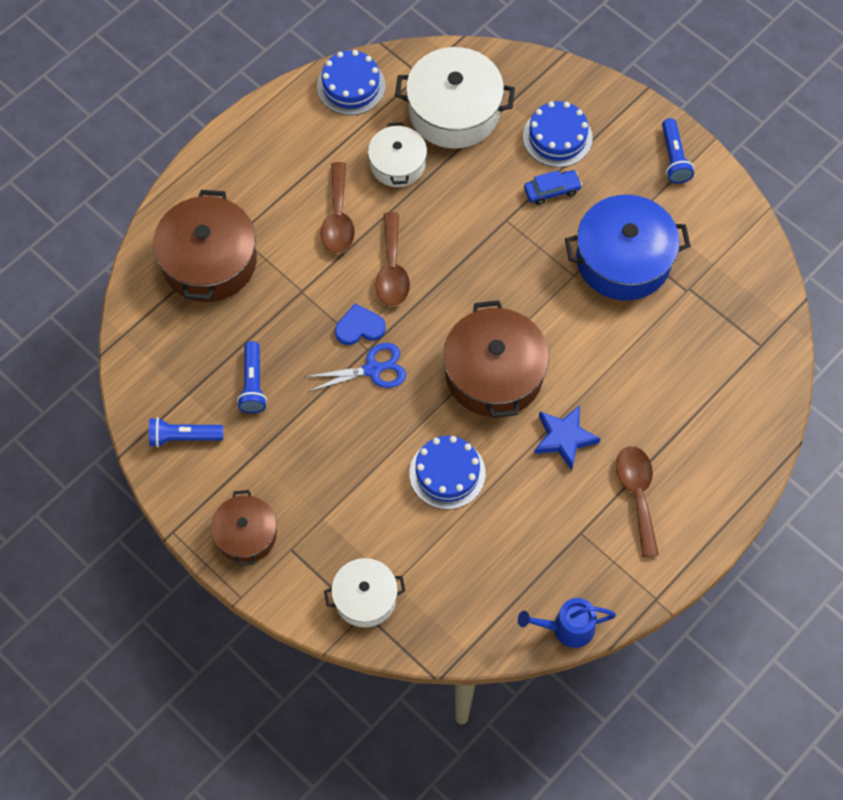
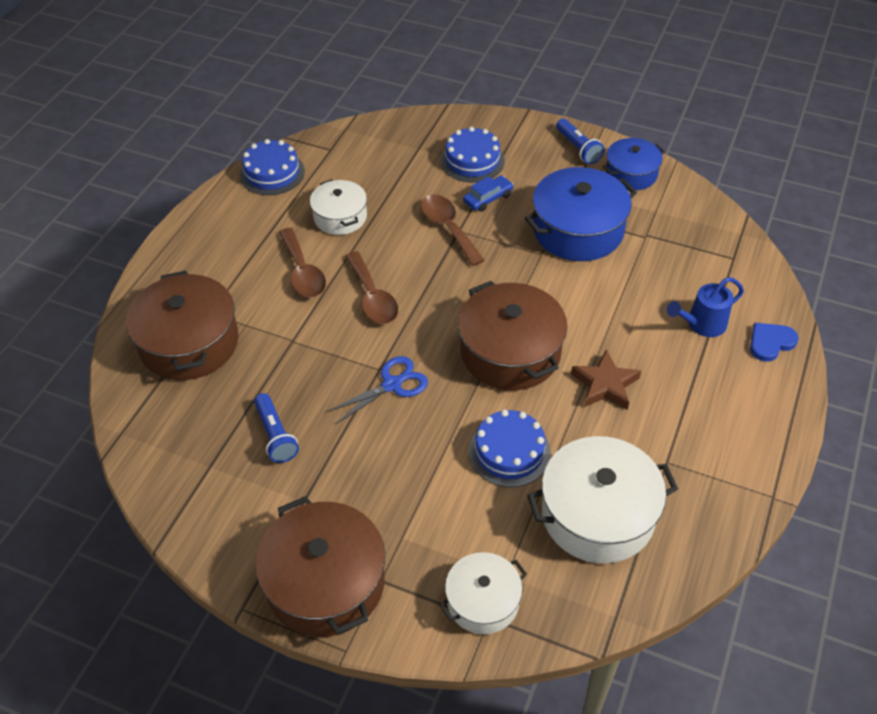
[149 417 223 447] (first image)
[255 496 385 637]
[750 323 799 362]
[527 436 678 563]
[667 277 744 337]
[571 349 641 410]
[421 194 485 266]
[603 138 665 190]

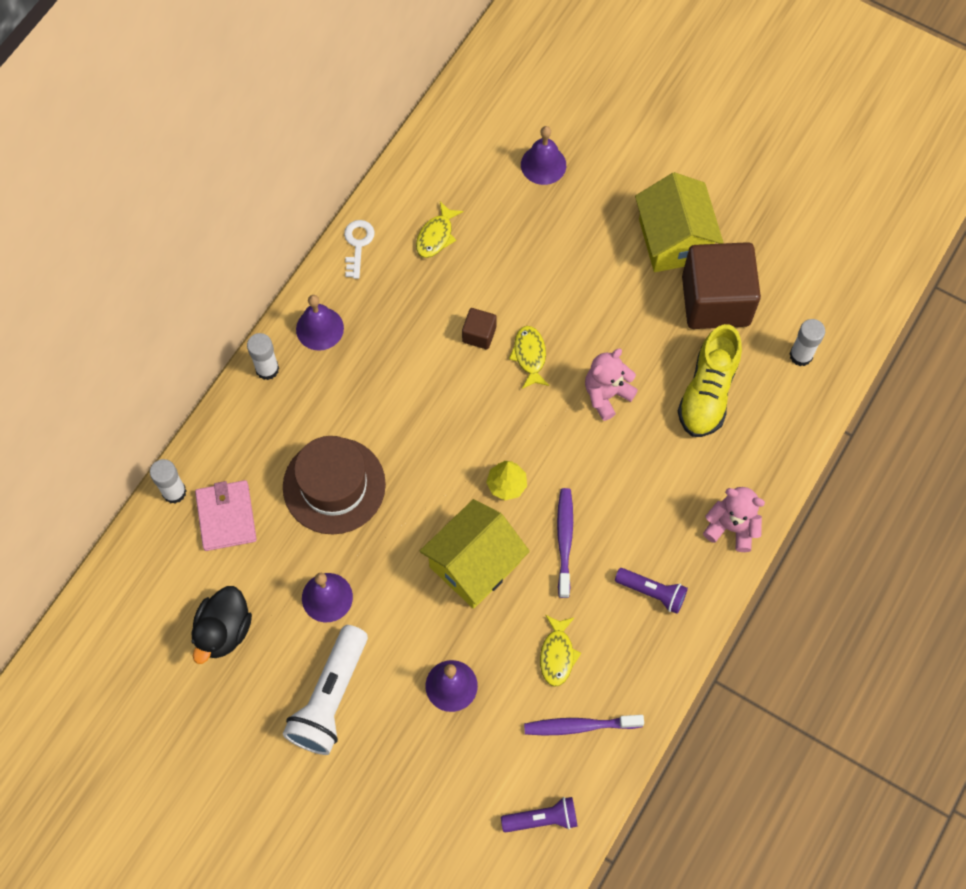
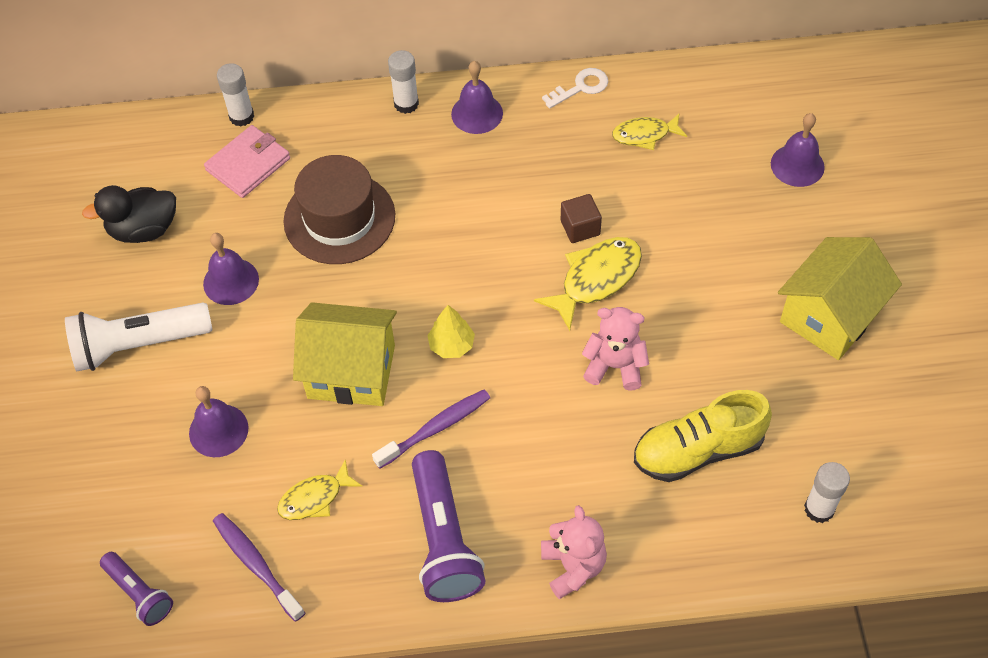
[534 237 642 331]
[412 450 485 602]
[682 242 761 329] (first image)

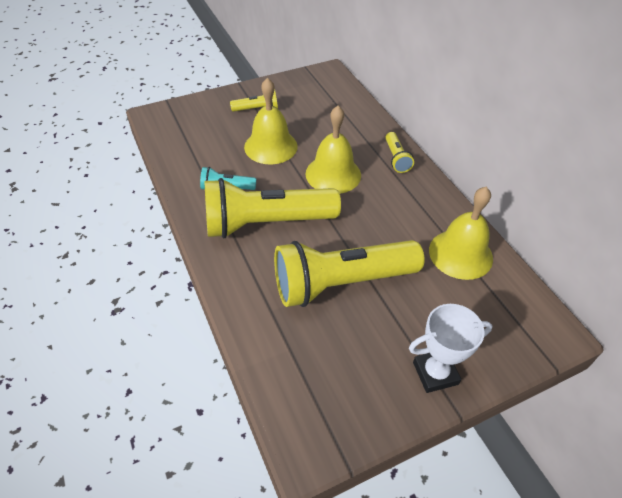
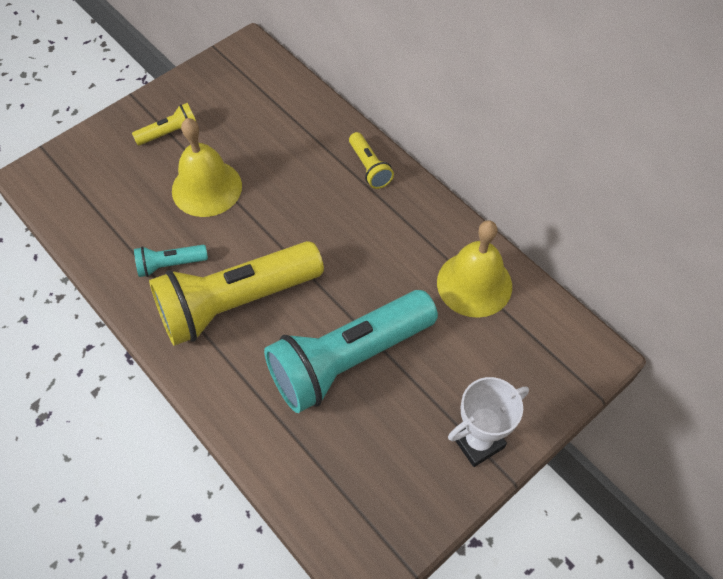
[264 290 438 413]
[306 106 361 194] (first image)

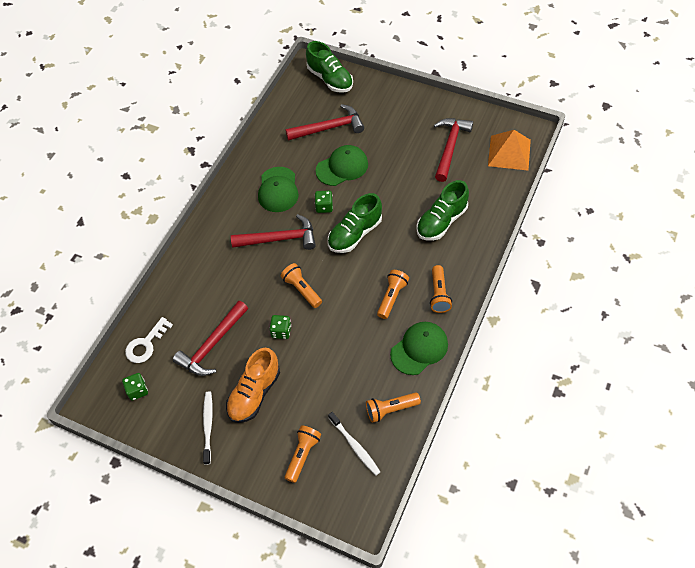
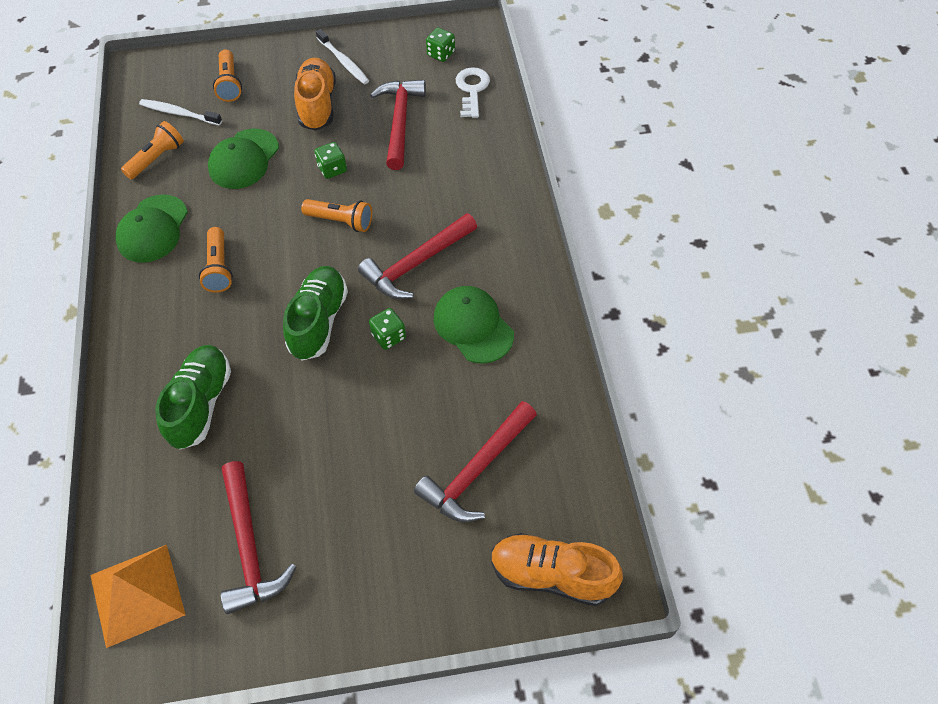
[491 533 623 606]
[208 129 279 189]
[430 265 452 313] (first image)

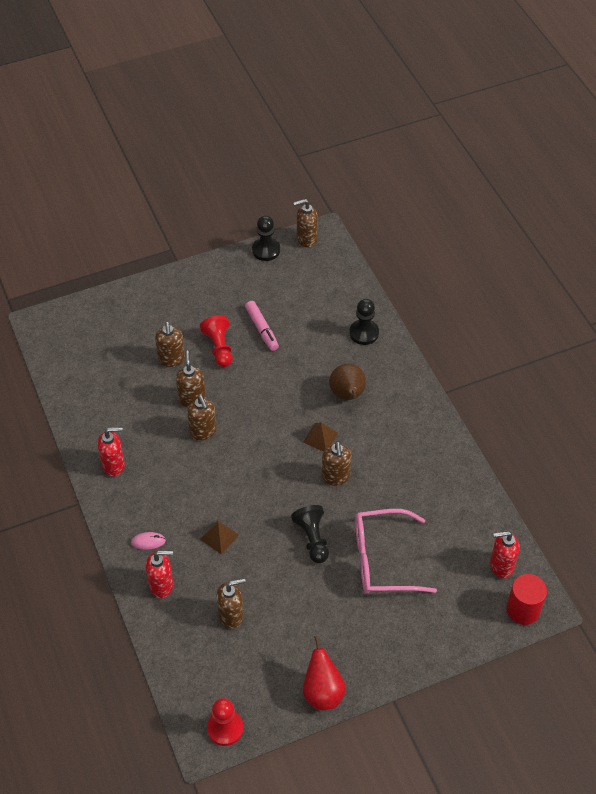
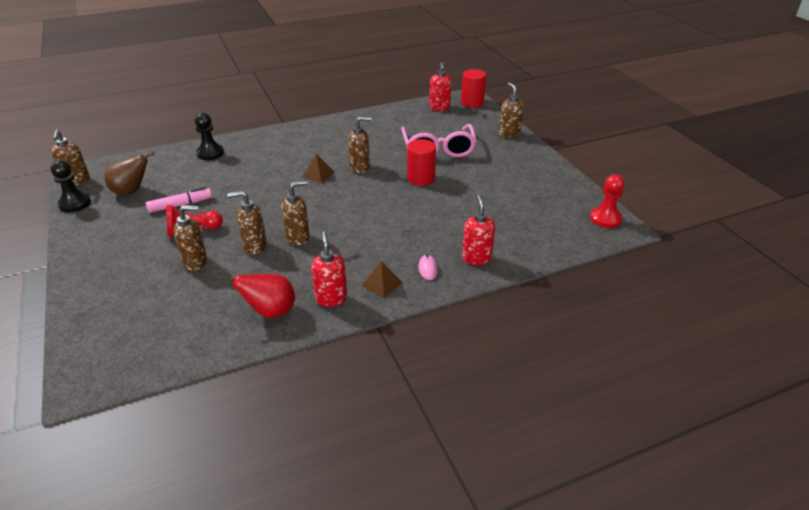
[362 261 403 298]
[499 82 524 138]
[407 139 436 186]
[221 274 295 318]
[104 152 154 195]

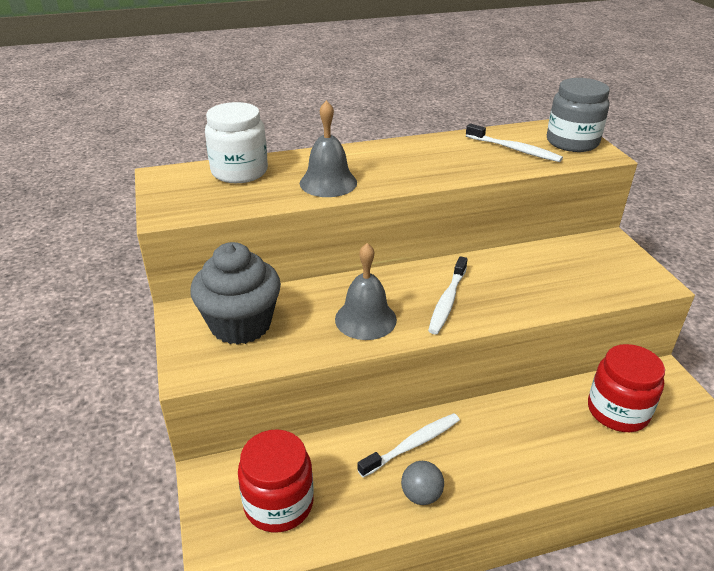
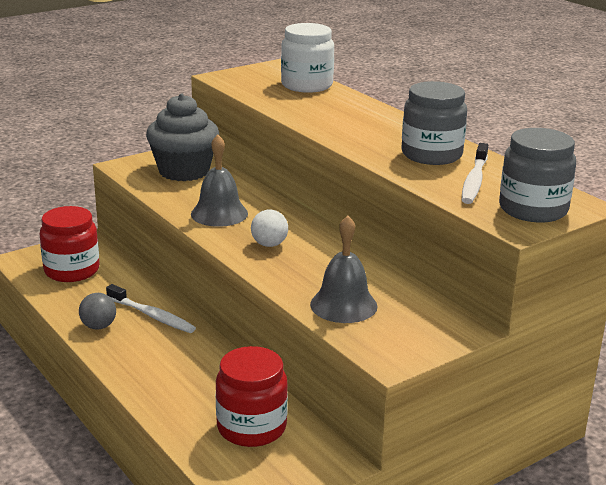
[310 215 378 323]
[251 210 288 247]
[401 81 467 165]

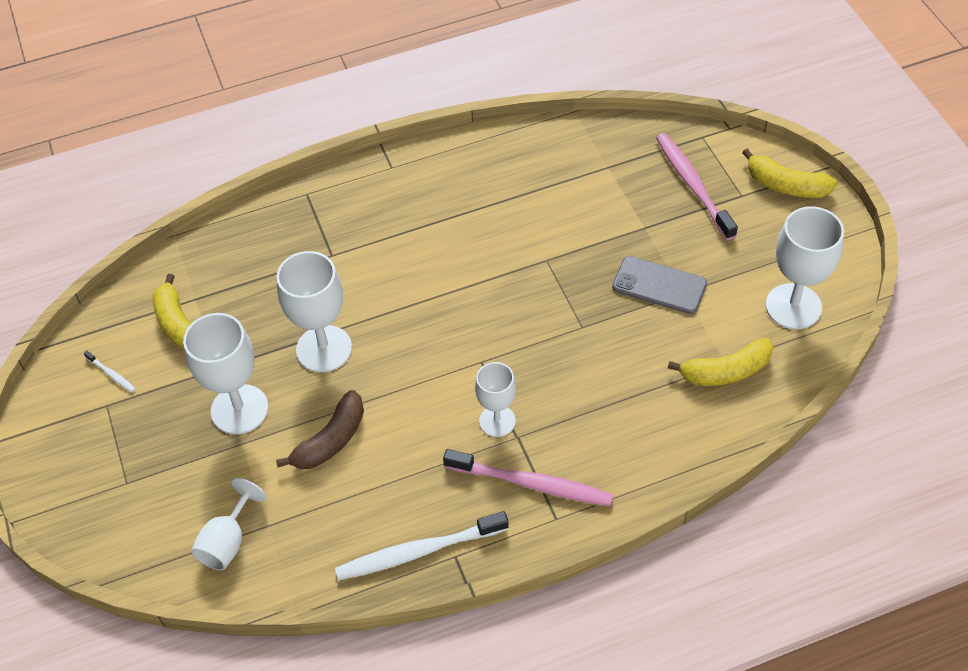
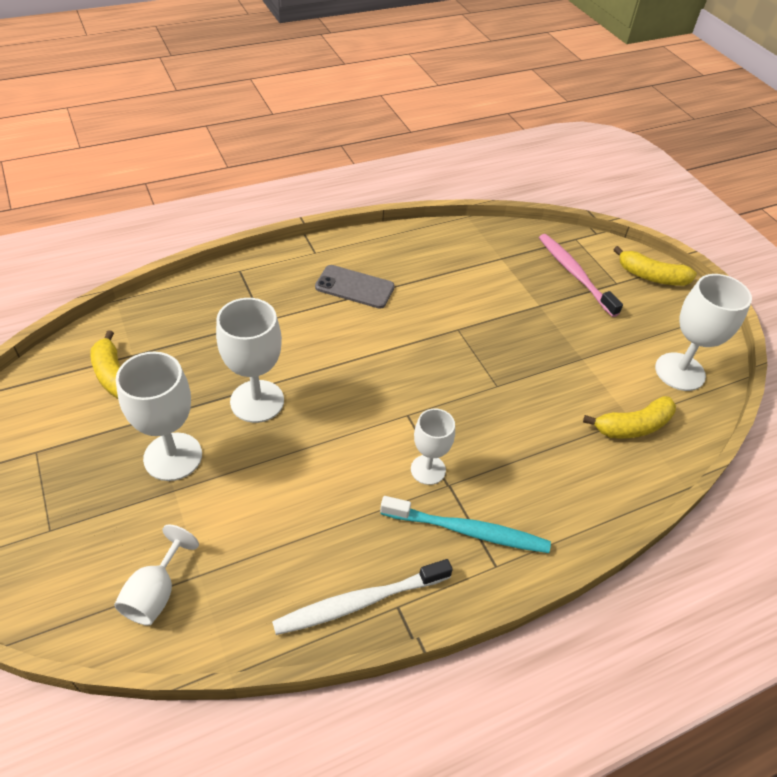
[84 351 136 392] (first image)
[276 390 364 469] (first image)
[380 496 551 553]
[315 265 395 309]

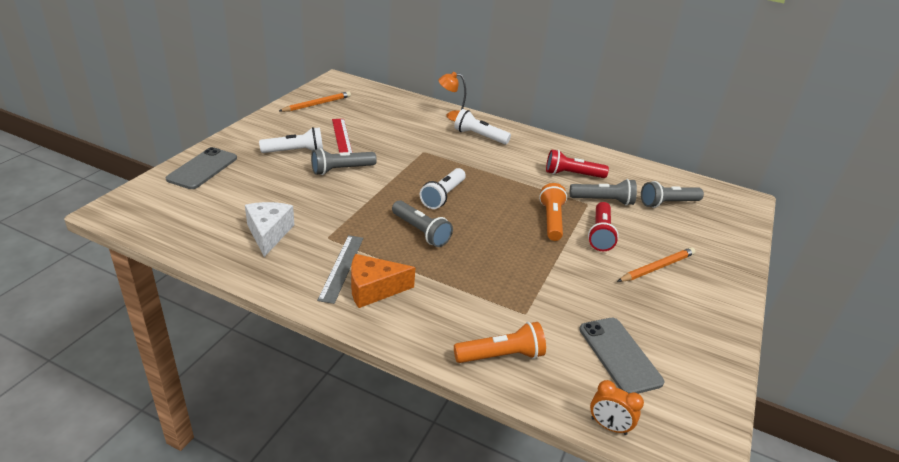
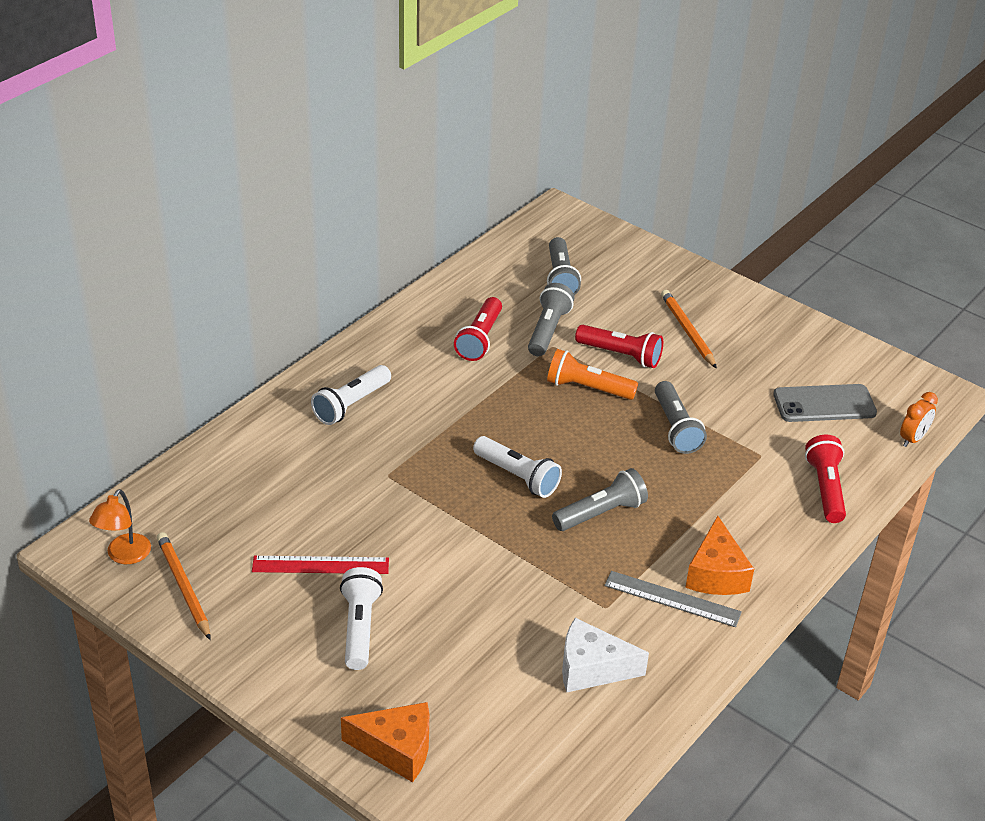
[341 702 429 782]
[655 381 707 454]
[89 489 151 564]
[805 435 846 523]

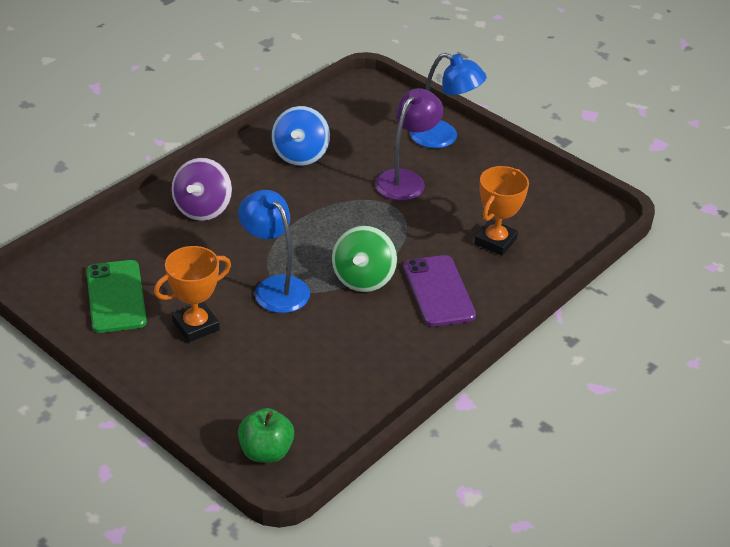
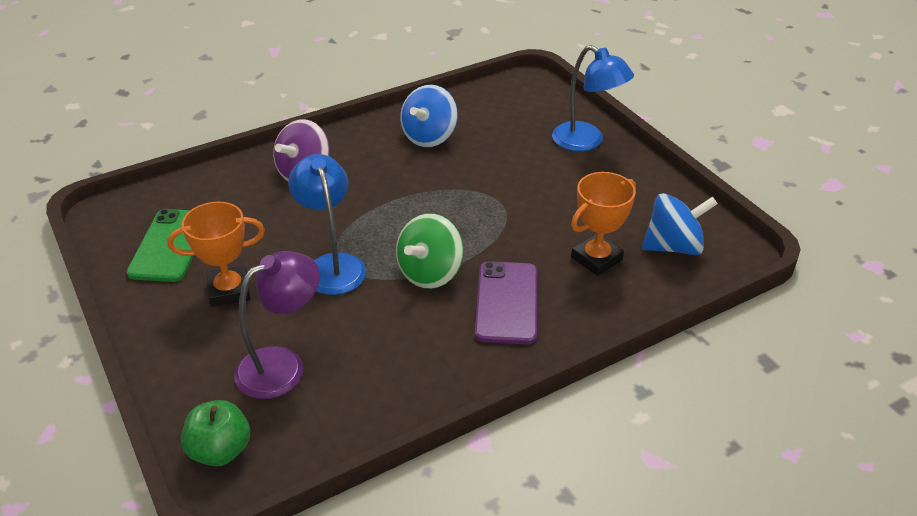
[234 251 320 399]
[642 193 718 255]

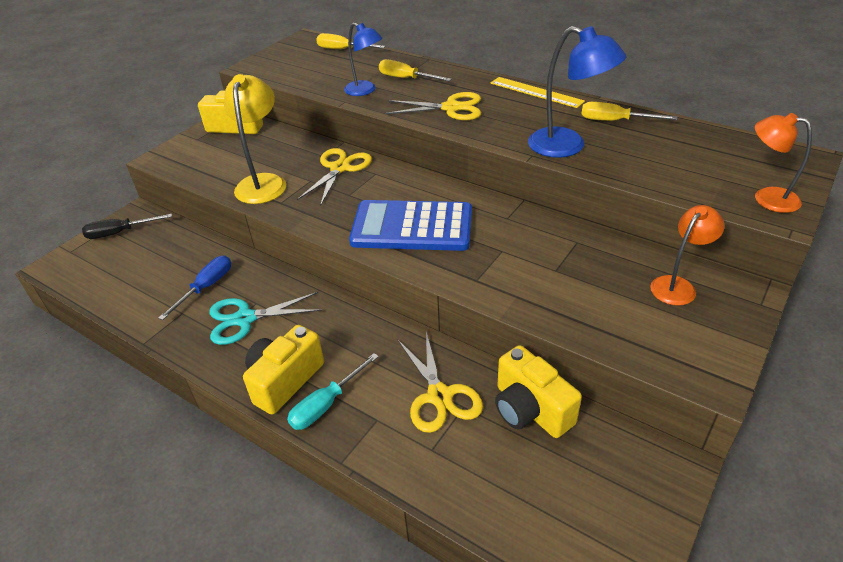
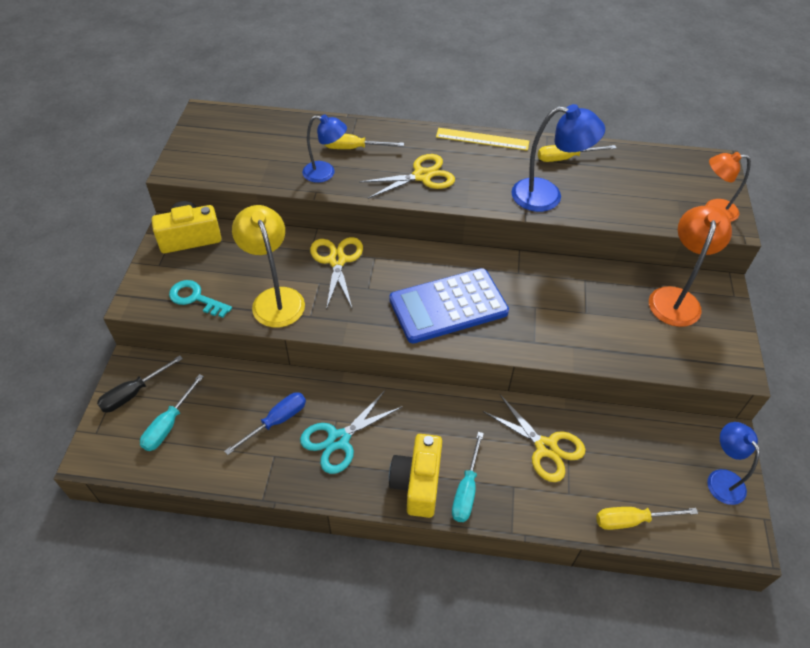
[224 392 306 455]
[596 507 698 530]
[495 345 582 438] (first image)
[649 205 732 327]
[140 374 204 451]
[169 280 232 318]
[707 422 760 505]

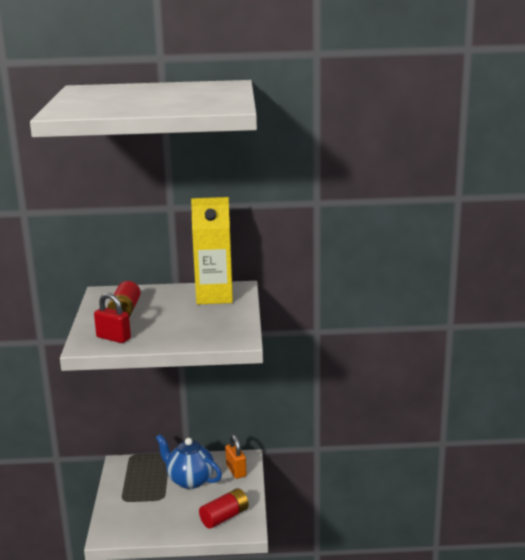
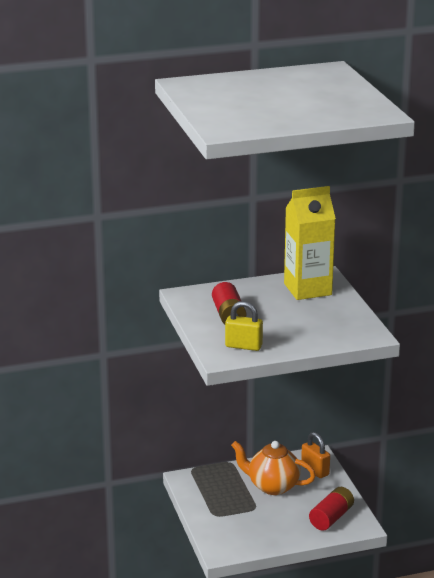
[225 301 263 351]
[231 441 316 495]

